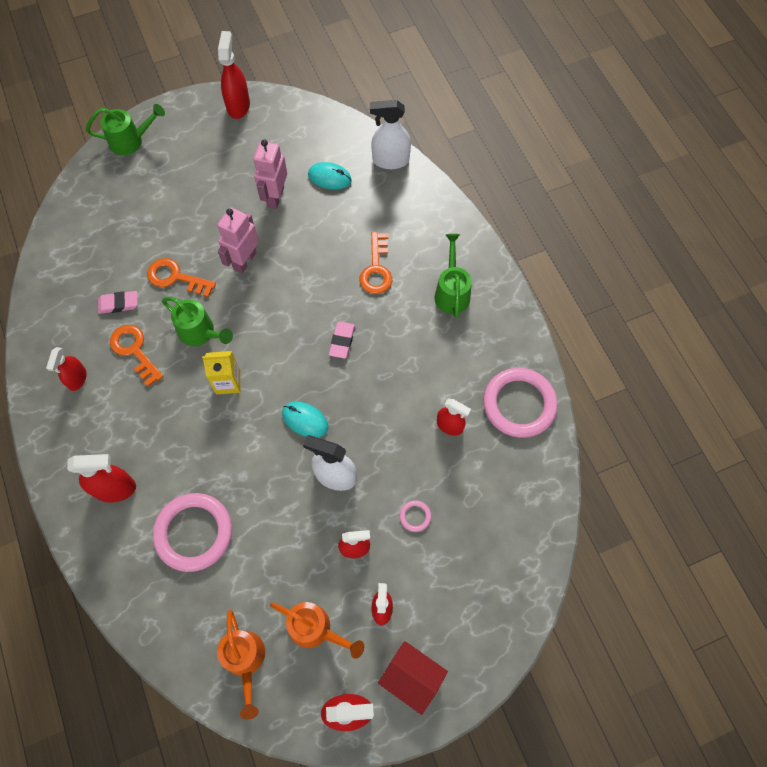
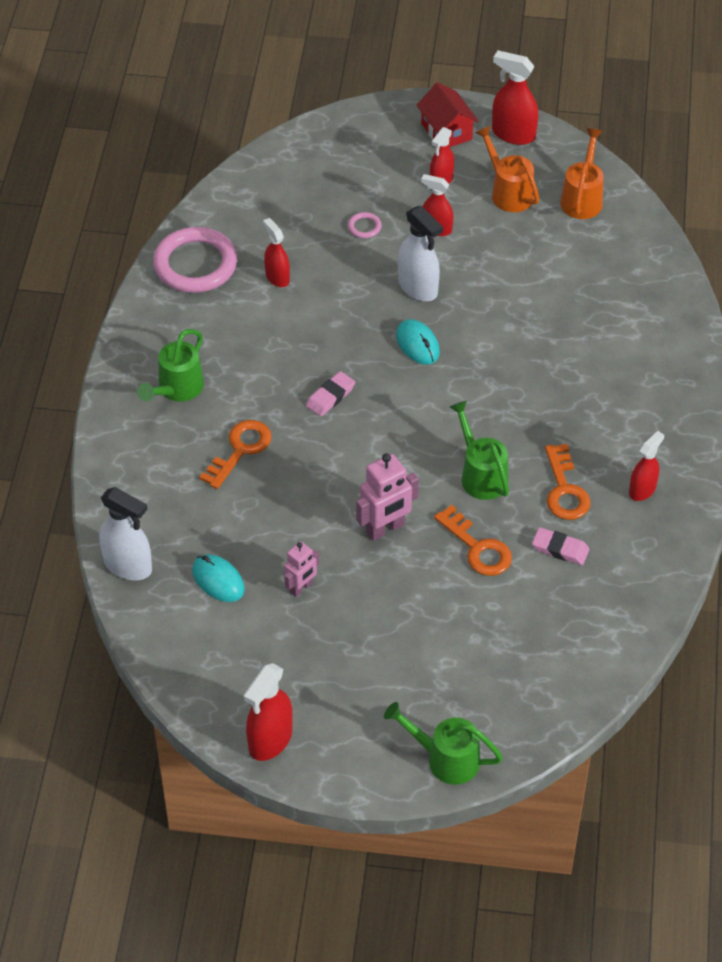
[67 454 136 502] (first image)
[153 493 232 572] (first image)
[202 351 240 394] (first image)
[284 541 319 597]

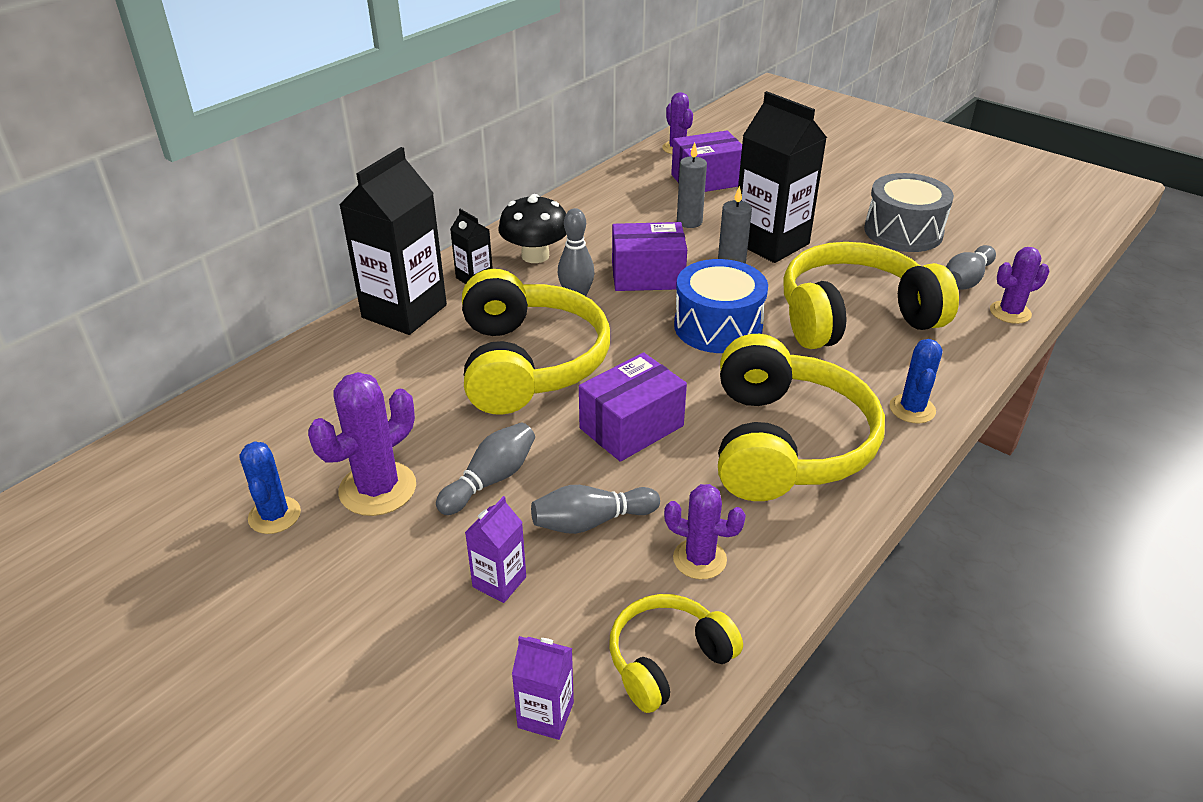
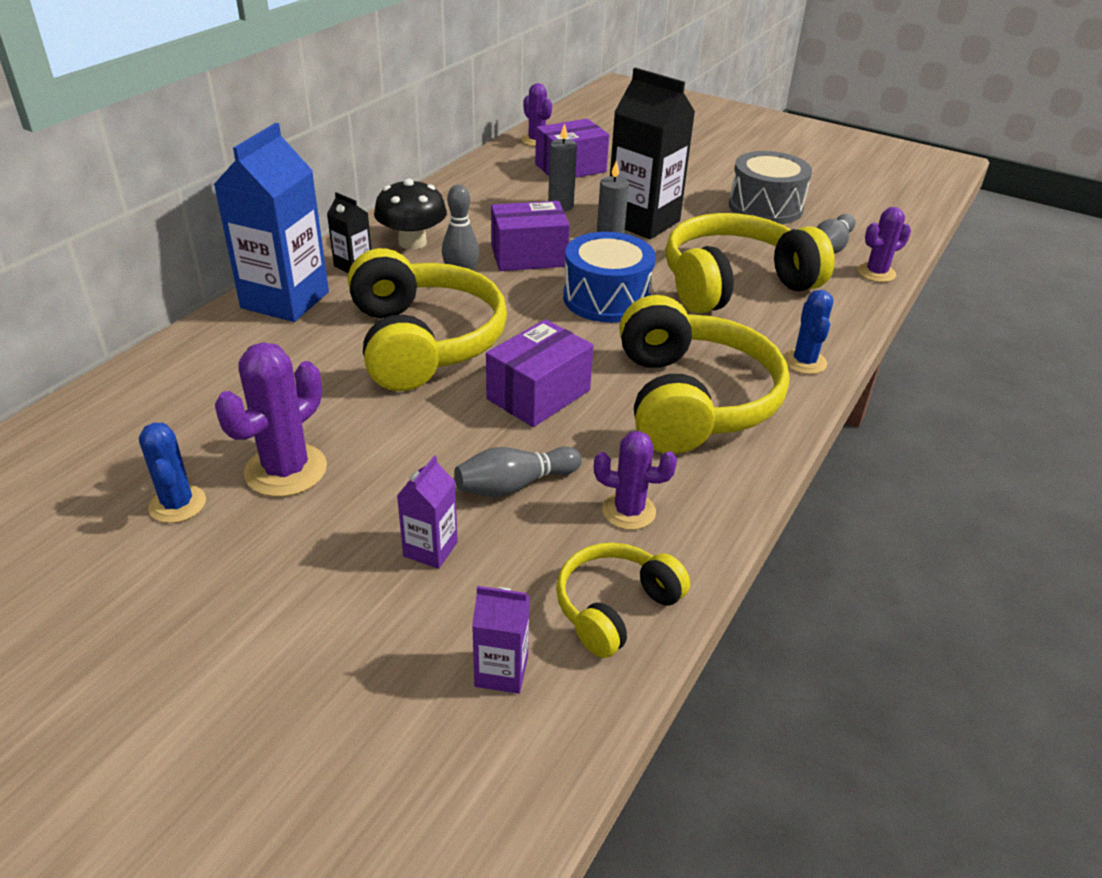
[214 123 329 322]
[436 422 535 515] (first image)

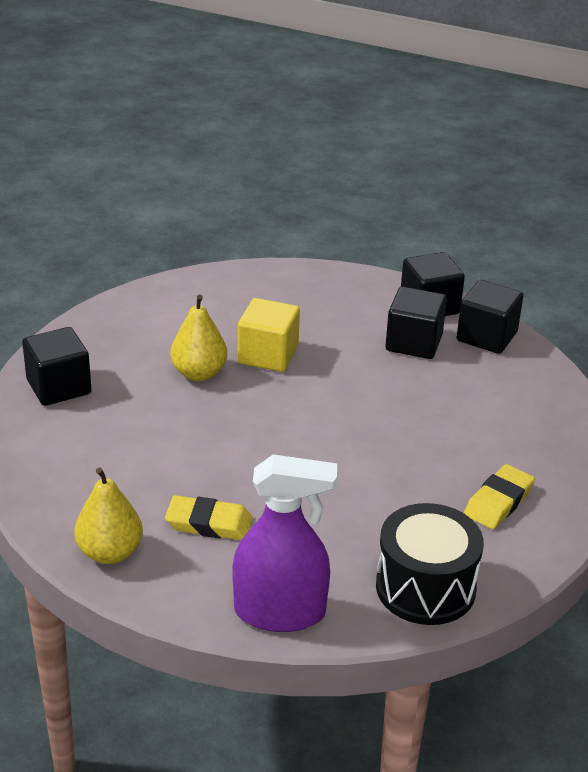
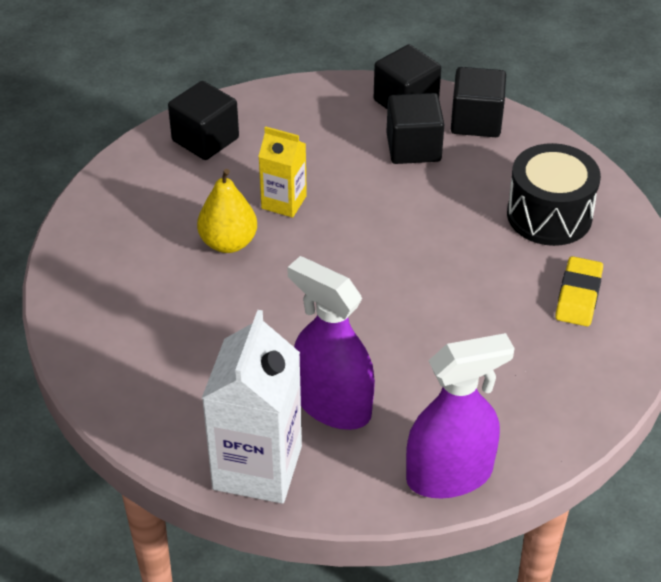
[168 81 239 160]
[202 310 302 504]
[287 256 375 430]
[258 126 307 218]
[507 143 601 246]

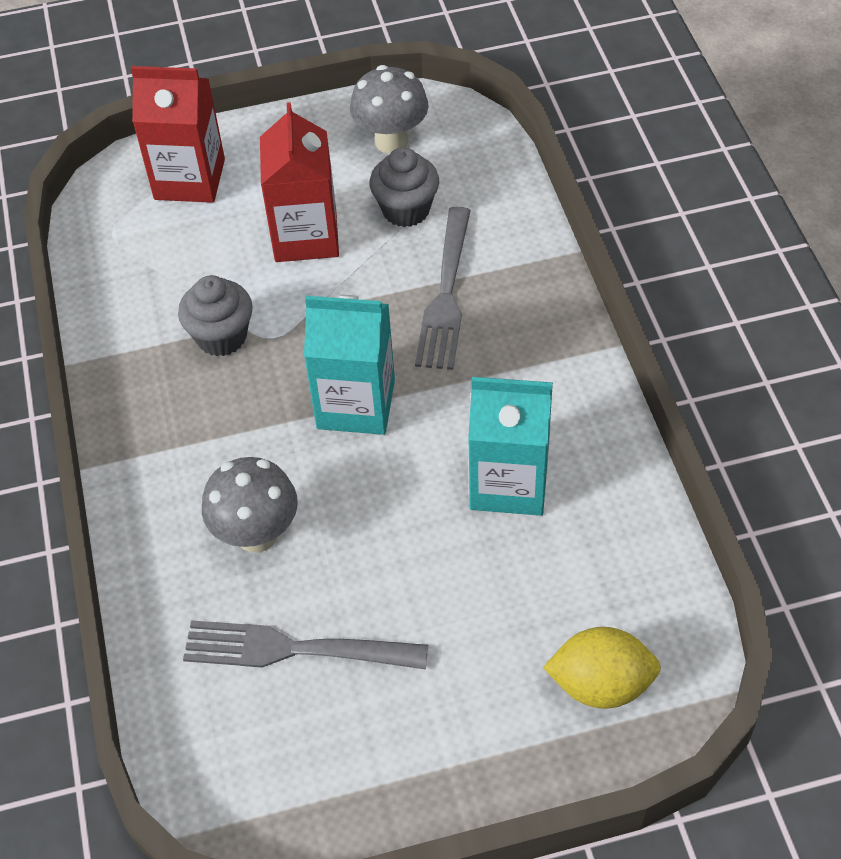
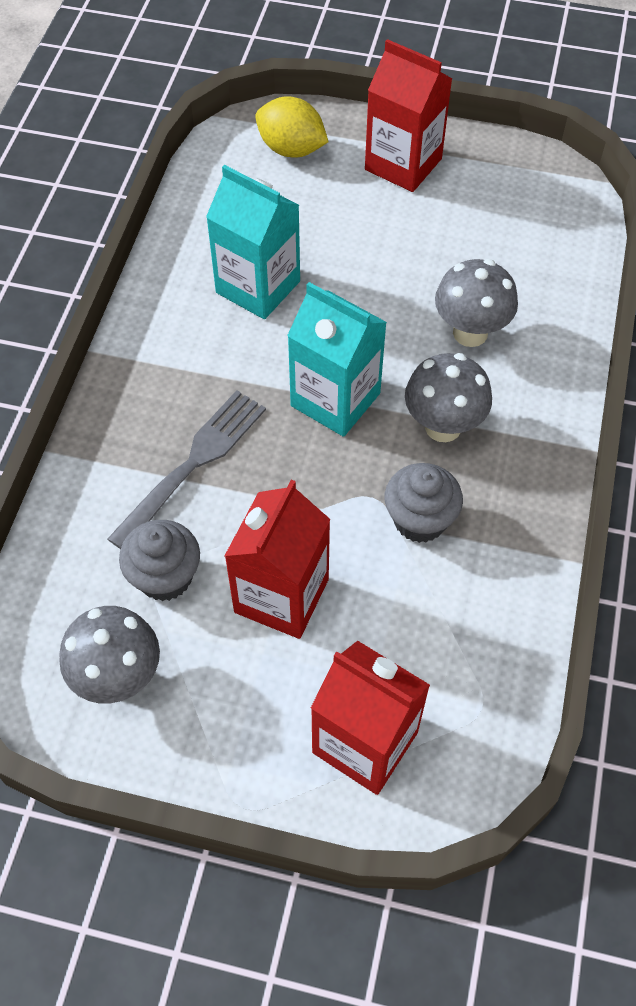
[183 620 428 669] (first image)
[365 39 453 192]
[405 353 492 442]

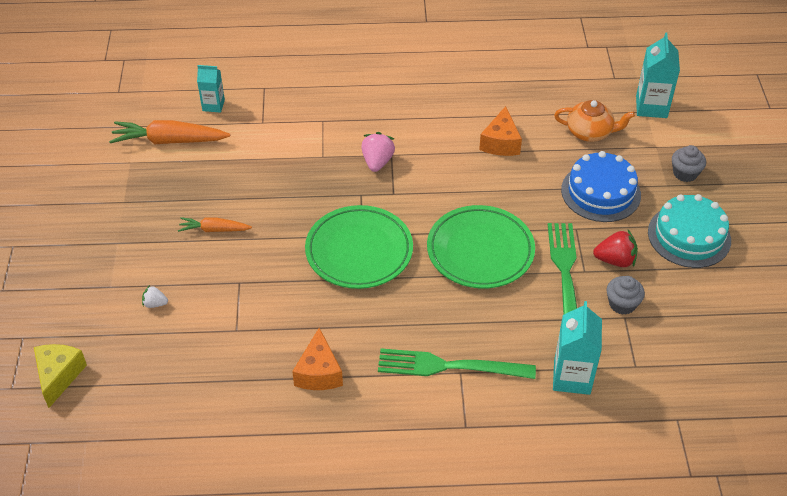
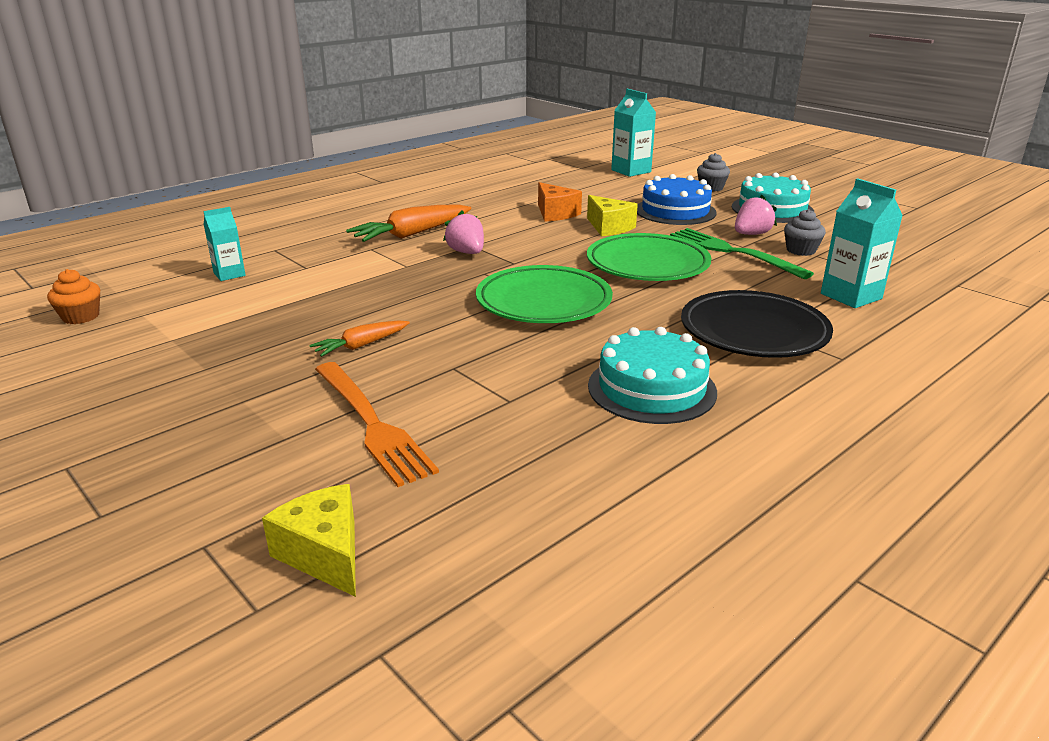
[346 204 471 242]
[315 362 439 487]
[588 327 717 424]
[681 290 833 358]
[554 100 635 142] (first image)
[735 195 777 235]
[47 269 100 324]
[587 195 638 236]

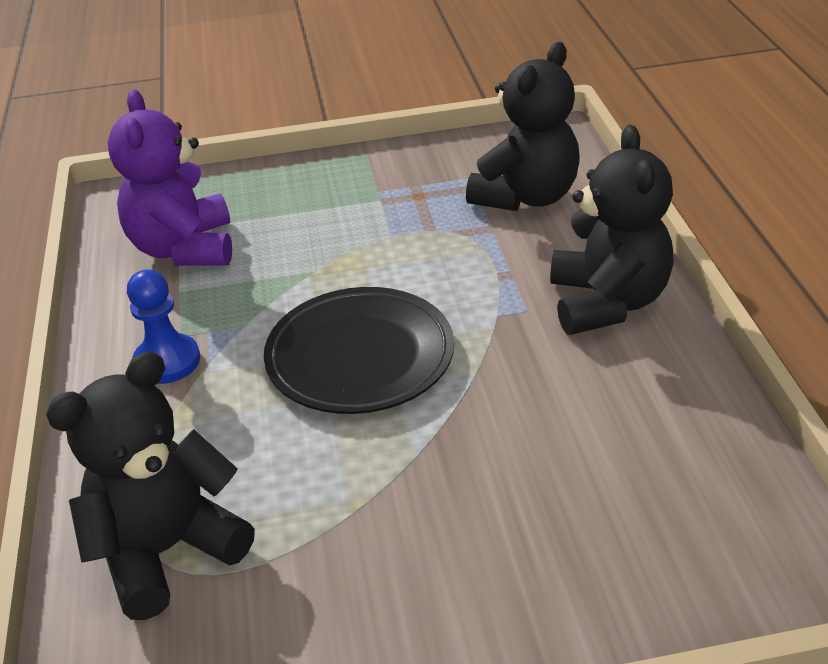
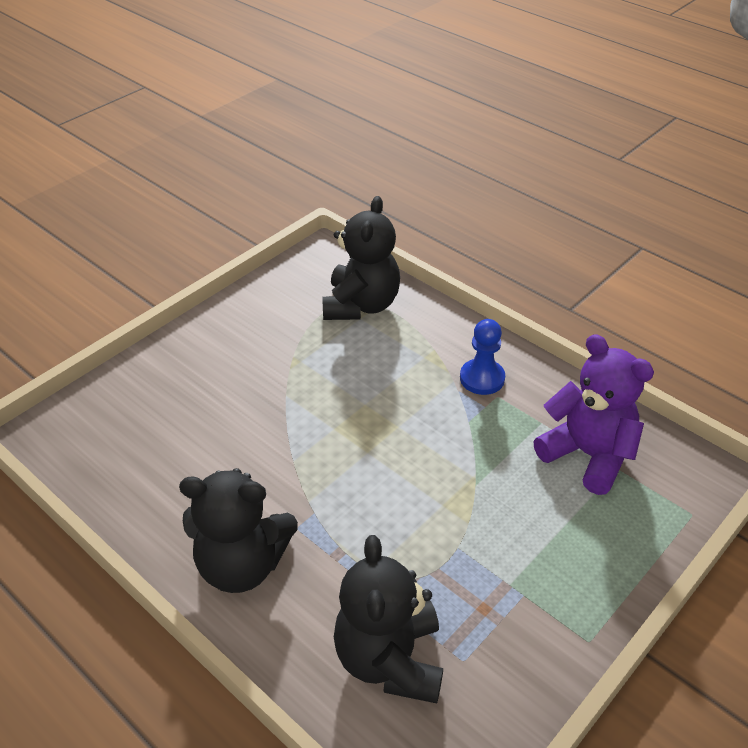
[264 287 454 414] (first image)
[179 468 298 593]

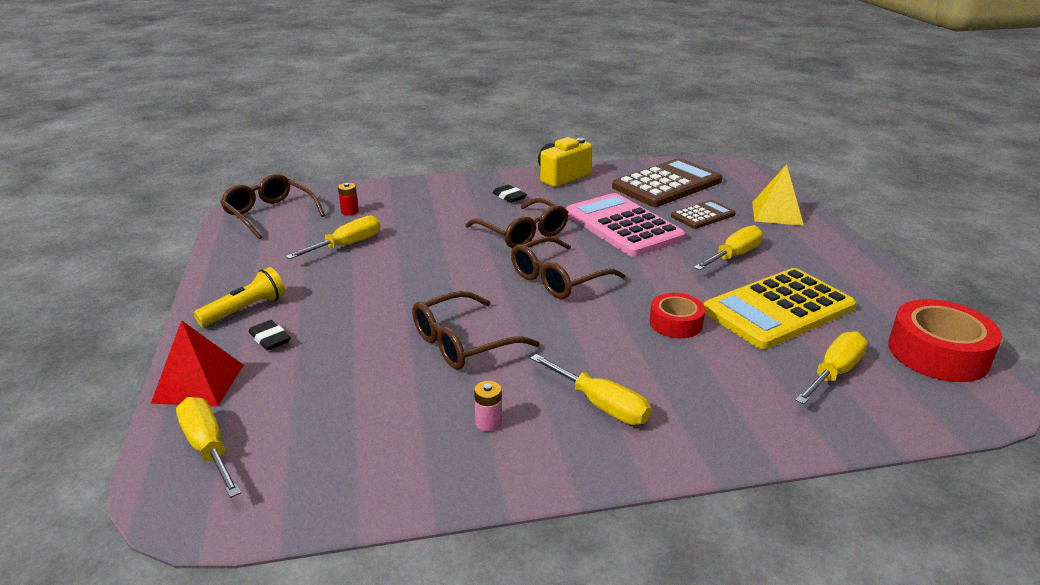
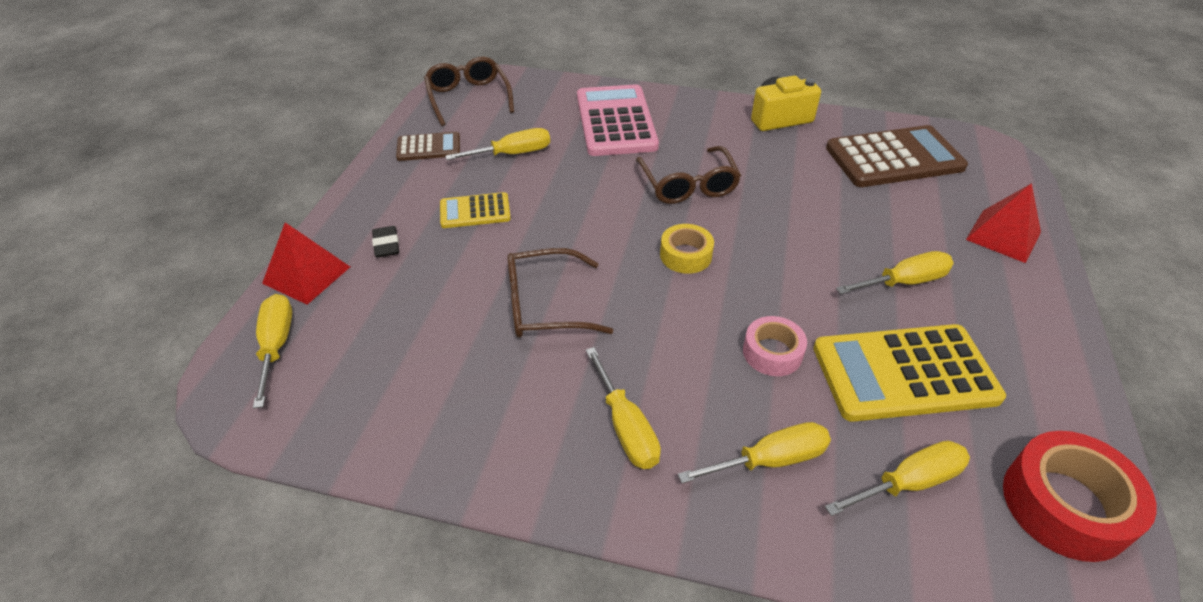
[194 267 285 327] (first image)
[338 183 359 215] (first image)
[474 381 502 432] (first image)
[492 185 527 203] (first image)
[660 224 714 274]
[577 84 659 156]
[743 316 807 376]
[396 132 460 161]
[966 183 1041 263]
[440 192 511 228]
[678 422 831 483]

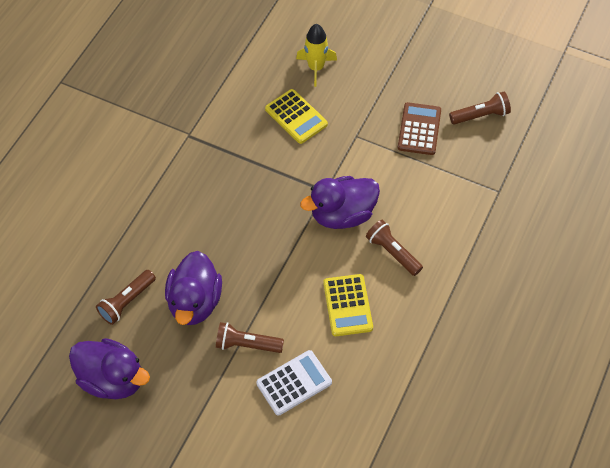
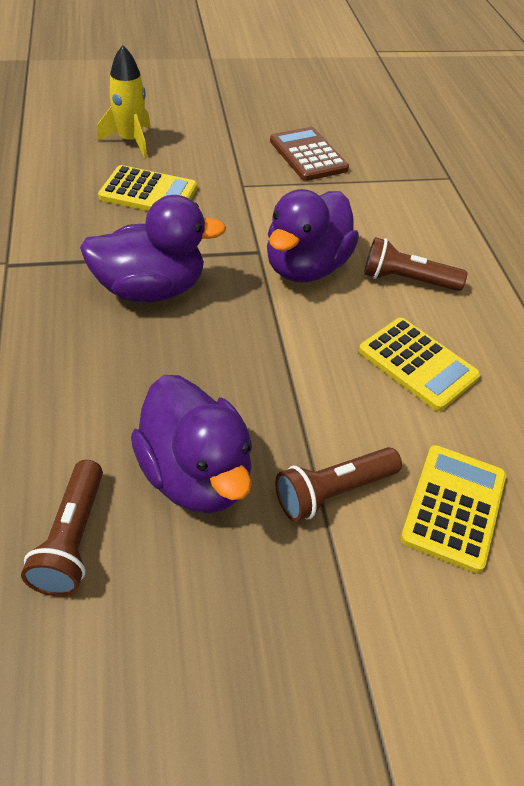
[80 195 226 302]
[400 445 506 573]
[449 92 511 125] (first image)

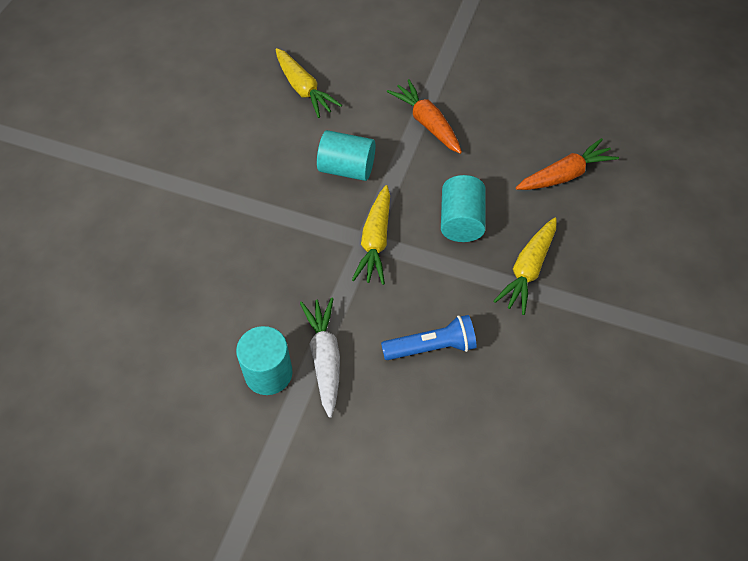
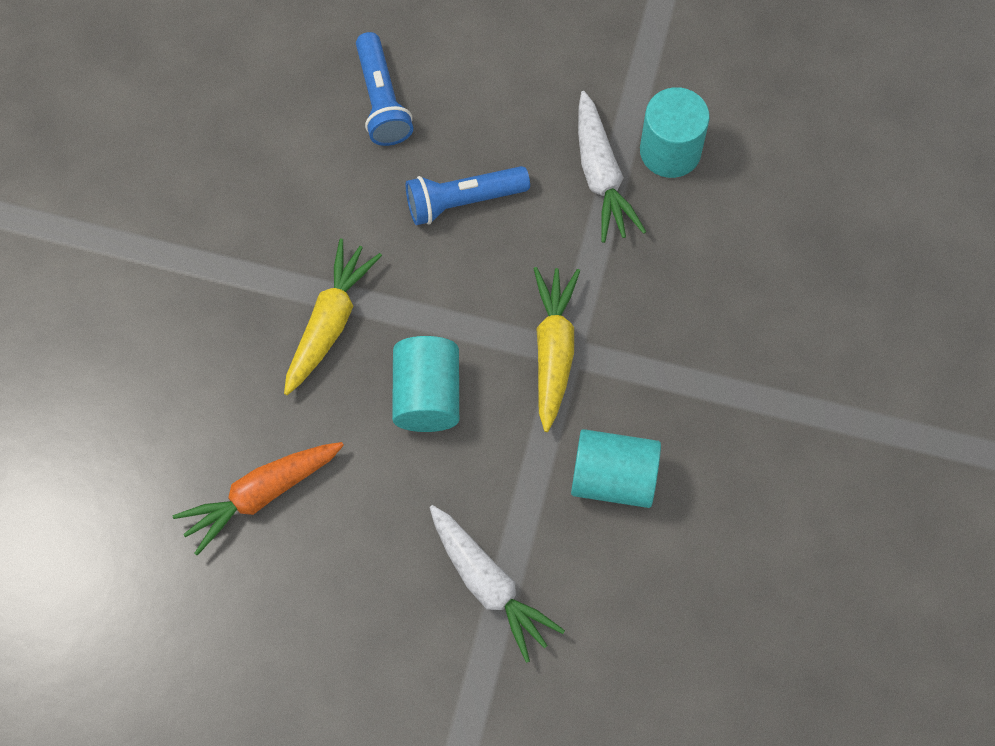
[276 48 342 118] (first image)
[429 505 565 663]
[356 32 413 146]

